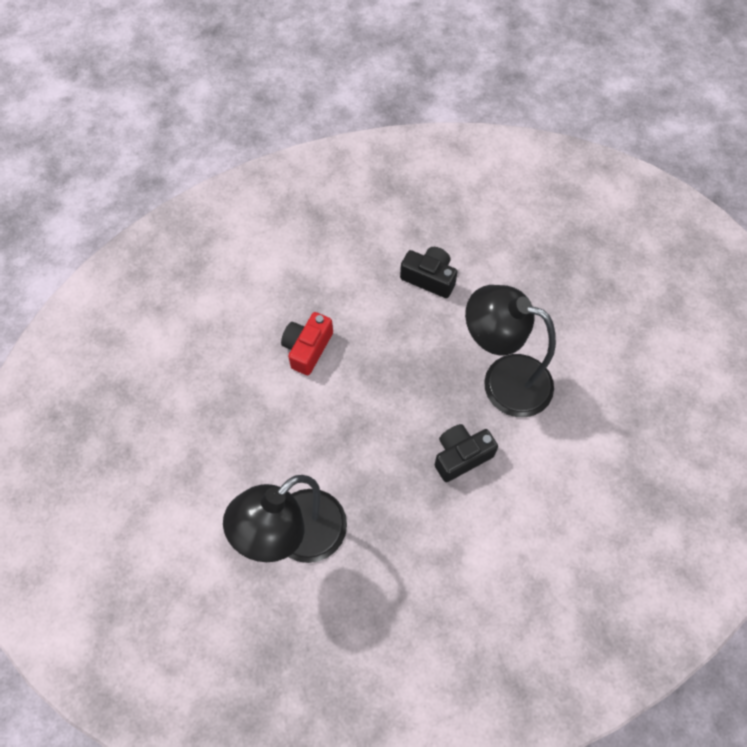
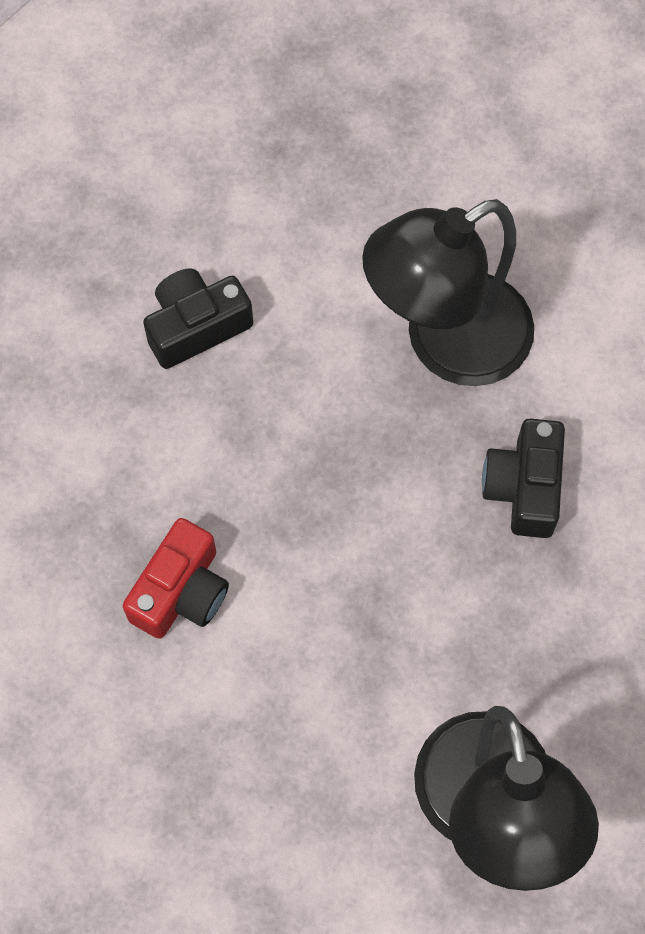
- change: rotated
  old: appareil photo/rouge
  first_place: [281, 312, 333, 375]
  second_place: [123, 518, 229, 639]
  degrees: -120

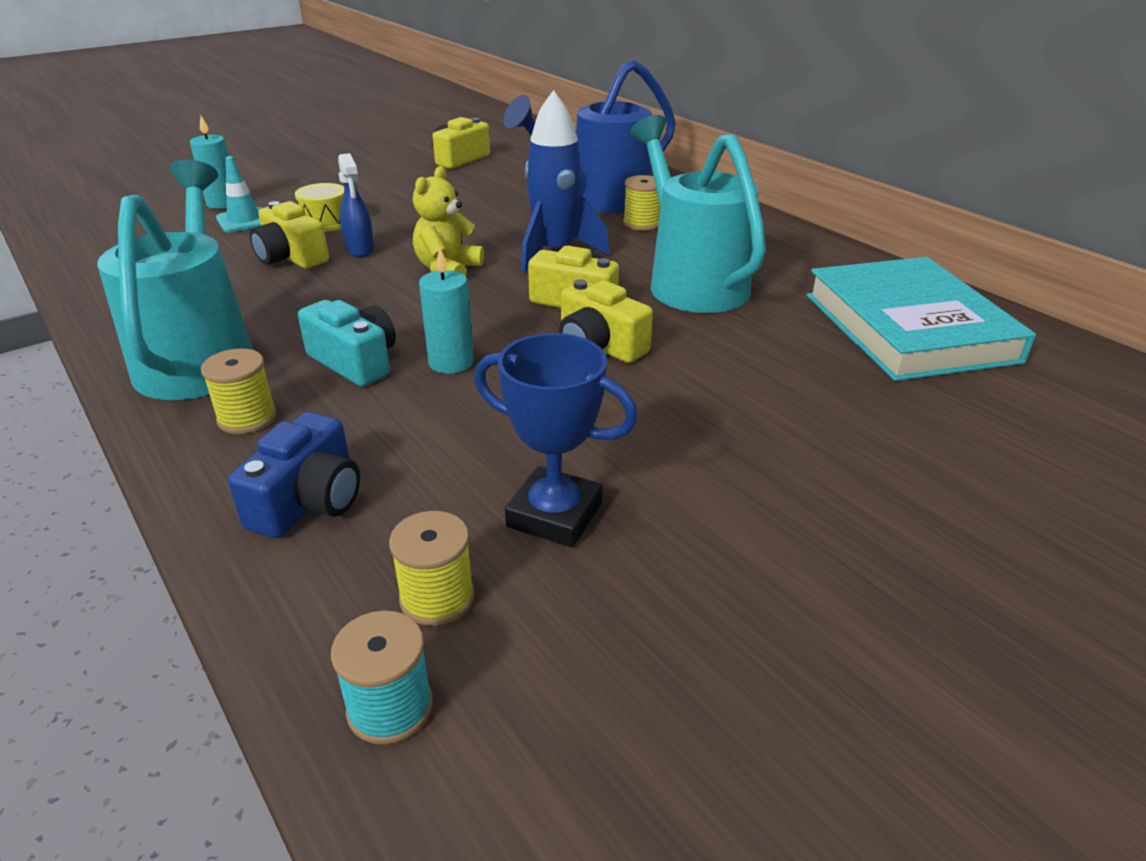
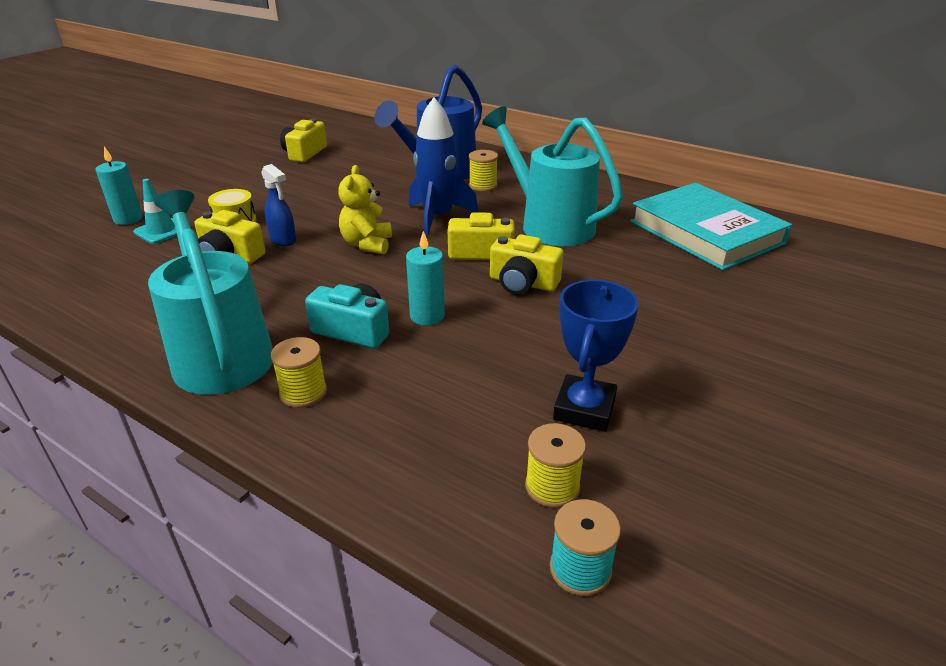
- change: rotated
  old: trophée/bleu
  first_place: [474, 333, 638, 547]
  second_place: [553, 280, 639, 432]
  degrees: -75
- change: gone
  old: appareil photo/bleu
  first_place: [228, 412, 360, 538]

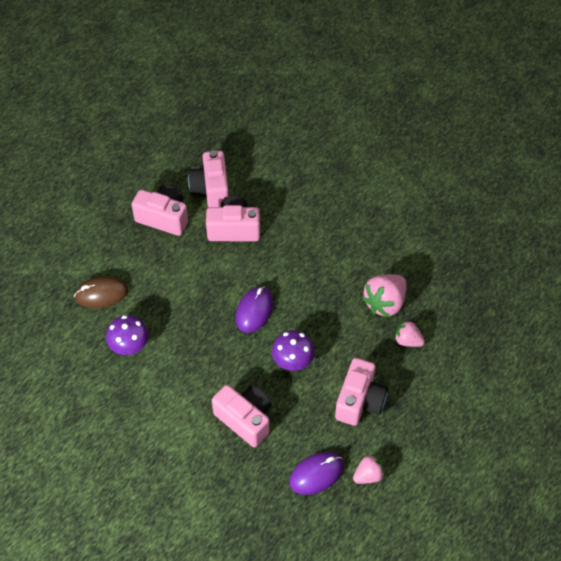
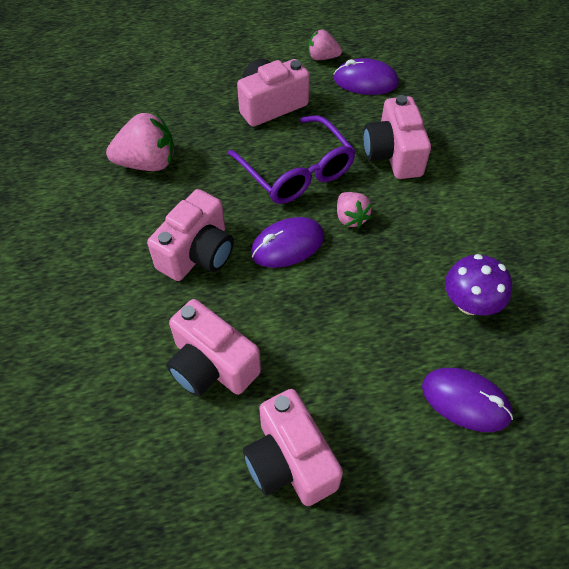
- change: shifted
  old: appareil photo/rose
  first_place: [188, 150, 229, 208]
  second_place: [147, 189, 234, 281]
- change: swapped
  old: champignon/violet
  new: lunettes/violet
  first_place: [272, 330, 315, 371]
  second_place: [228, 115, 356, 204]
- change: shifted
  old: fraise/rose
  first_place: [395, 320, 425, 347]
  second_place: [337, 192, 372, 228]
- change: repainted
  old: souris/marron
  new: souris/violet
  first_place: [74, 276, 128, 308]
  second_place: [422, 368, 513, 432]

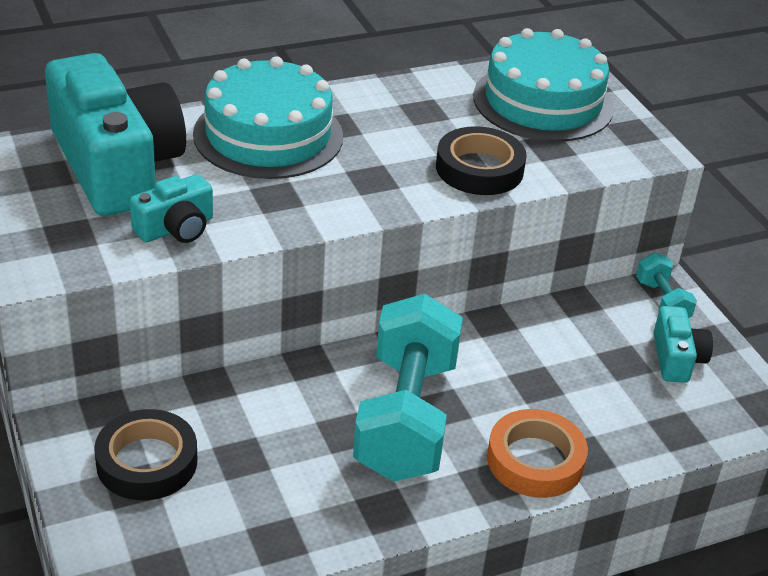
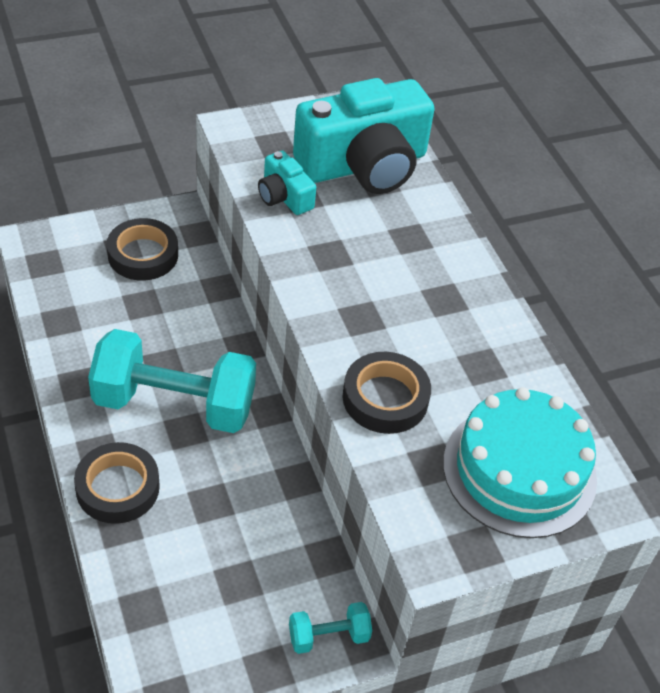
- change: repainted
  old: ruban adhésif/orange
  new: ruban adhésif/noir
  first_place: [487, 409, 588, 498]
  second_place: [74, 442, 160, 524]
- change: gone
  old: gâteau/turquoise
  first_place: [193, 56, 343, 179]
- change: gone
  old: appareil photo/turquoise
  first_place: [653, 306, 713, 383]

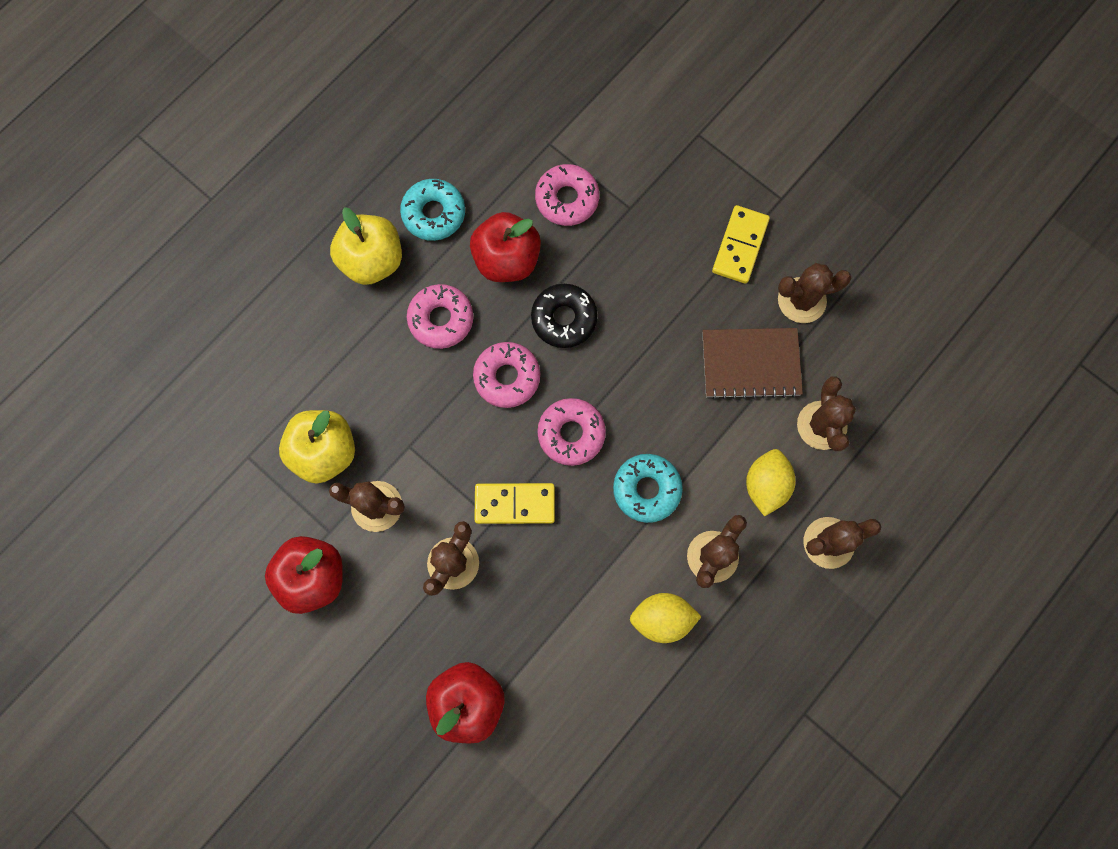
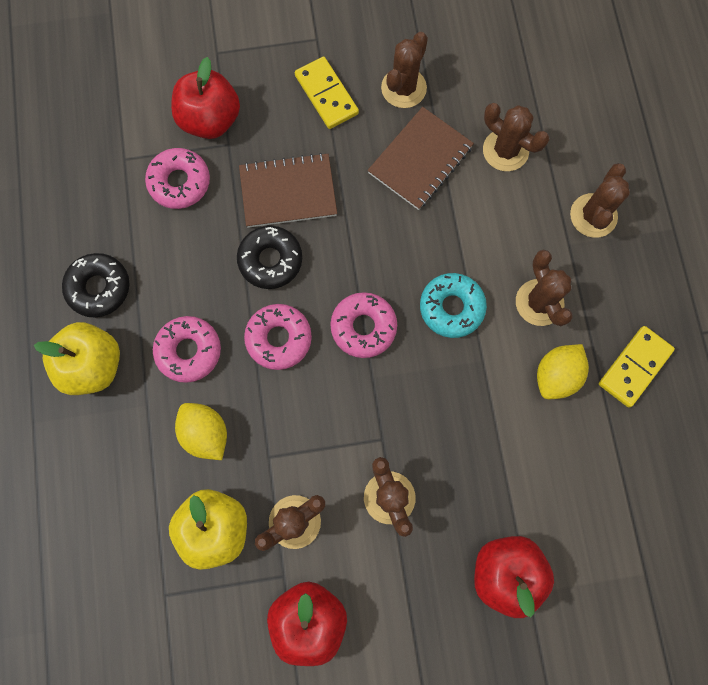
- change: repainted
  old: beignet/turquoise
  new: beignet/noir
  first_place: [400, 179, 465, 241]
  second_place: [62, 253, 129, 318]
- change: shifted
  old: pomme/rouge
  first_place: [470, 212, 541, 282]
  second_place: [171, 57, 240, 139]
- change: shifted
  old: citron/jaune
  first_place: [746, 449, 796, 517]
  second_place: [175, 403, 227, 460]
- change: new
  new: carnet/marron
  second_place: [239, 153, 337, 228]
- change: shifted
  old: domino/jaune
  first_place: [474, 483, 555, 524]
  second_place: [599, 326, 675, 407]

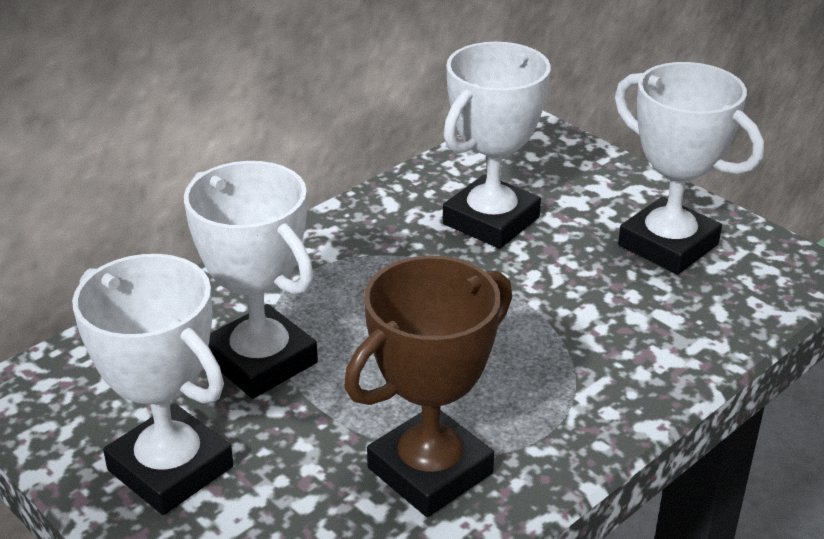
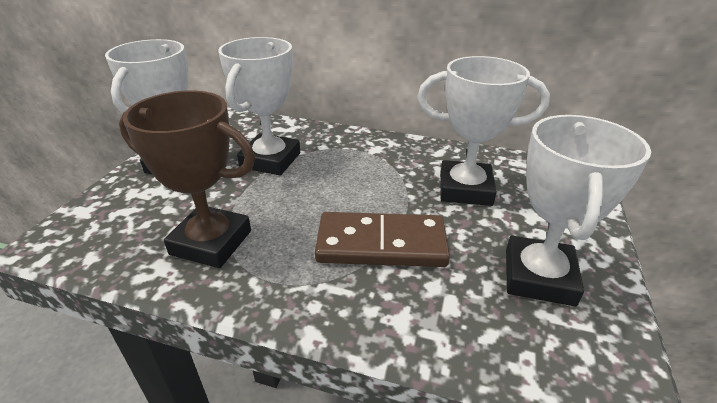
- change: new
  new: domino/marron
  second_place: [315, 212, 450, 267]

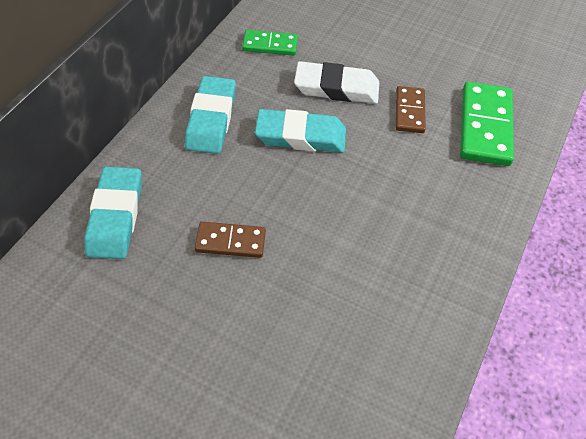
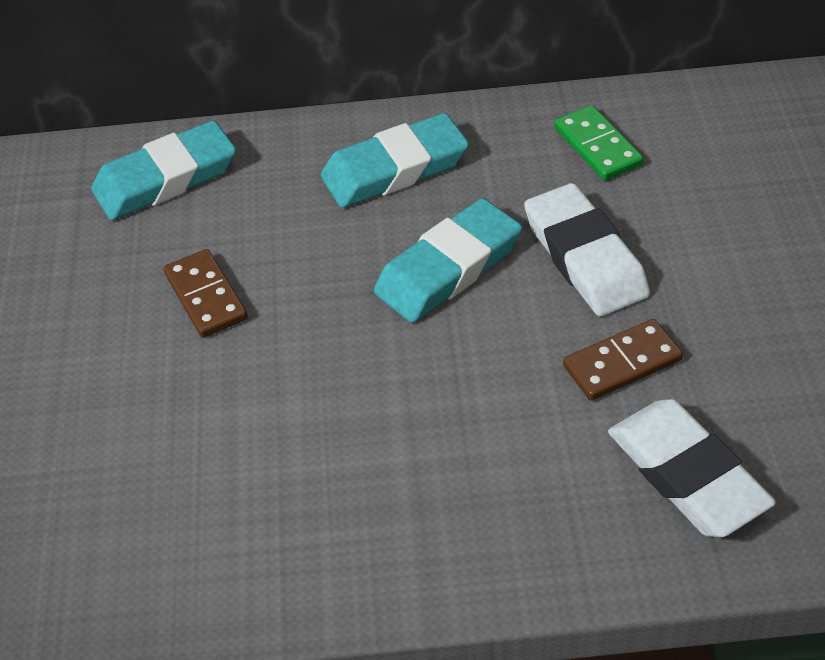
- change: rotated
  old: gomme/turquoise
  first_place: [255, 109, 346, 153]
  second_place: [374, 198, 522, 323]
  degrees: 75
- change: swapped
  old: domino/vert
  new: gomme/blanc
  first_place: [460, 82, 514, 166]
  second_place: [608, 399, 776, 537]

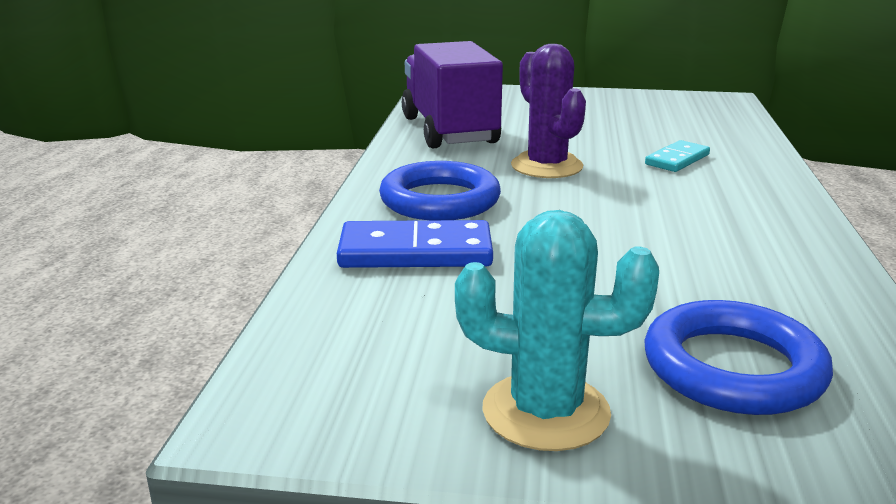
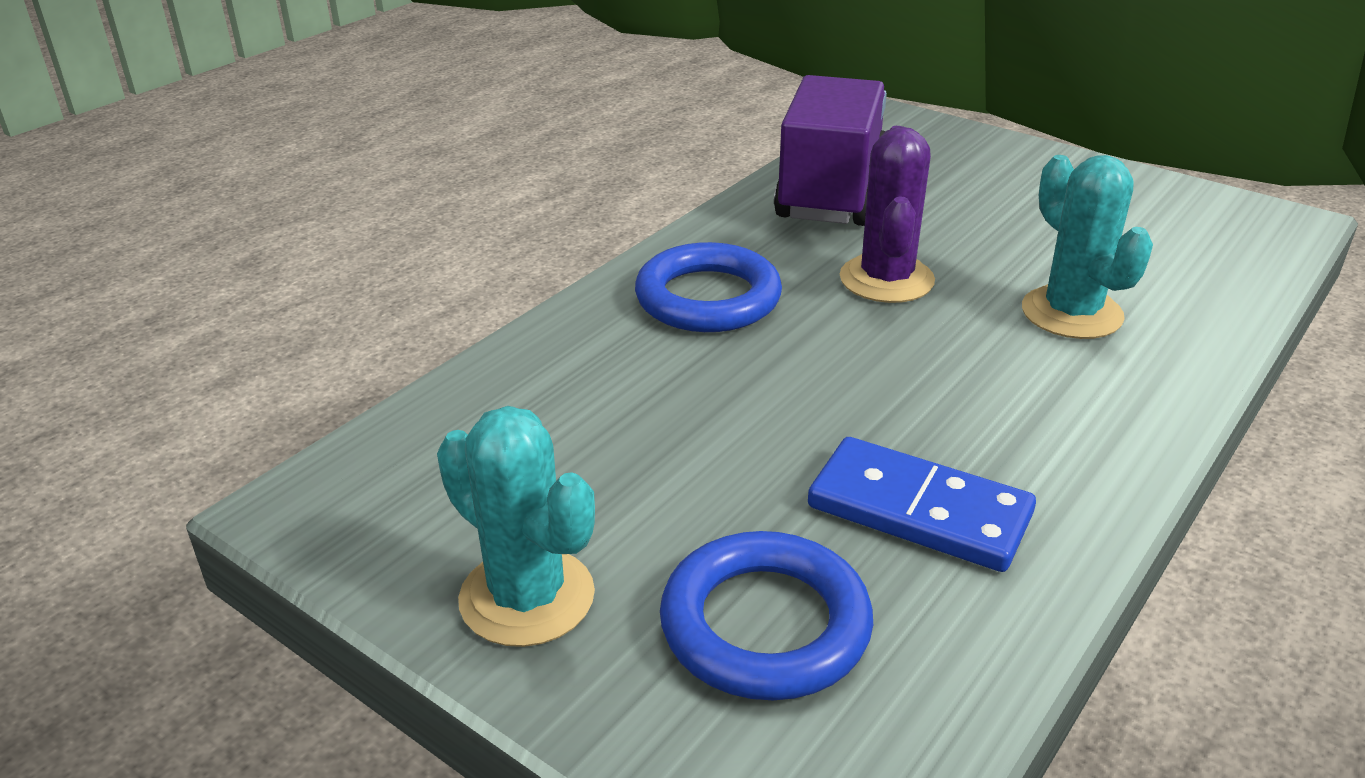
- change: shifted
  old: domino/bleu
  first_place: [337, 220, 493, 268]
  second_place: [808, 437, 1036, 572]
- change: swapped
  old: domino/turquoise
  new: cactus/turquoise
  first_place: [645, 140, 710, 172]
  second_place: [1022, 155, 1153, 339]

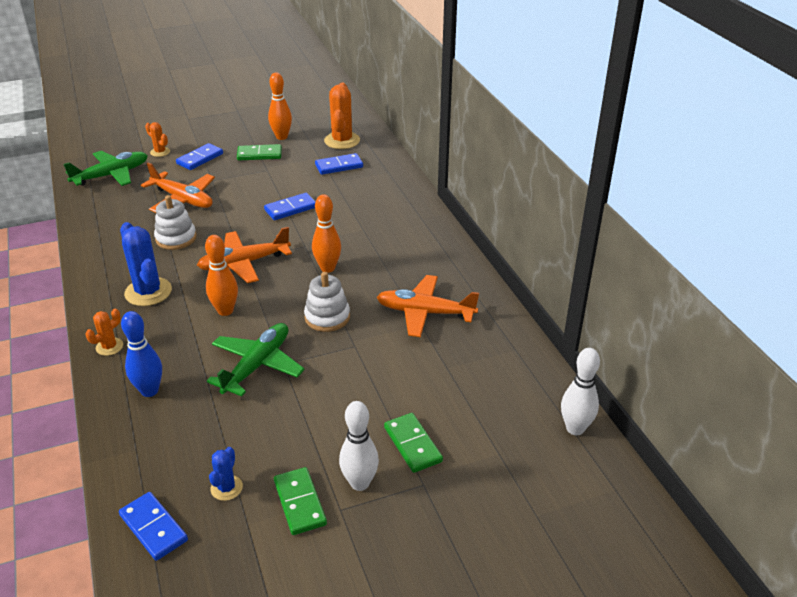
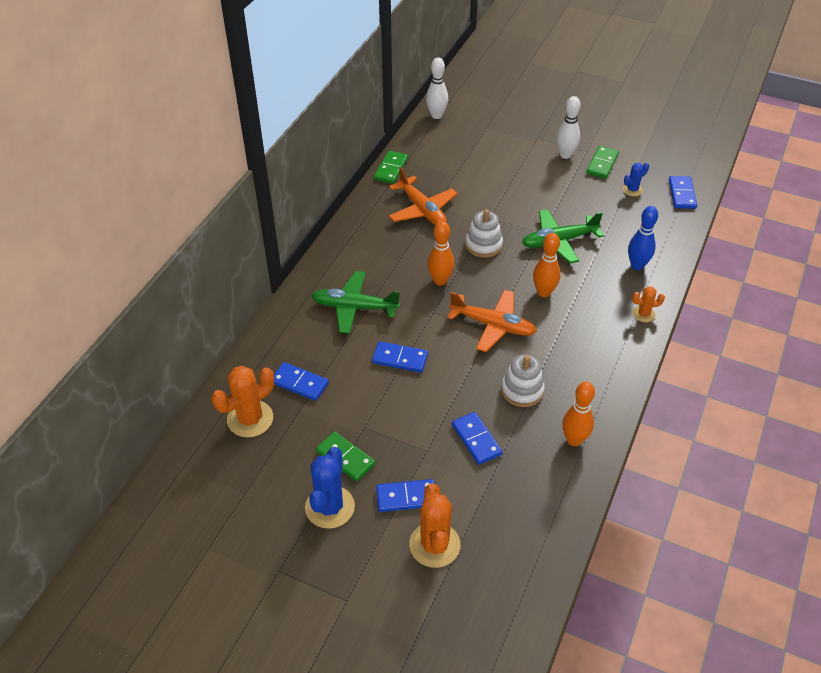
- change: shifted
  old: cactus/bleu
  first_place: [120, 222, 172, 306]
  second_place: [305, 447, 355, 529]
- change: shifted
  old: avion/vert
  first_place: [63, 151, 148, 186]
  second_place: [311, 271, 400, 334]
- change: shifted
  old: domino/vert
  first_place: [384, 413, 443, 473]
  second_place: [374, 151, 408, 184]
- change: scaled
  old: cactus/orange
  first_place: [145, 122, 170, 157]
  second_place: [409, 483, 461, 568]
  factor: 1.87
- change: swapped
  old: avion/orange
  new: domino/bleu
  first_place: [141, 163, 215, 213]
  second_place: [452, 412, 502, 465]
- change: shifted
  old: quille/orange
  first_place: [268, 73, 292, 140]
  second_place: [562, 382, 595, 446]

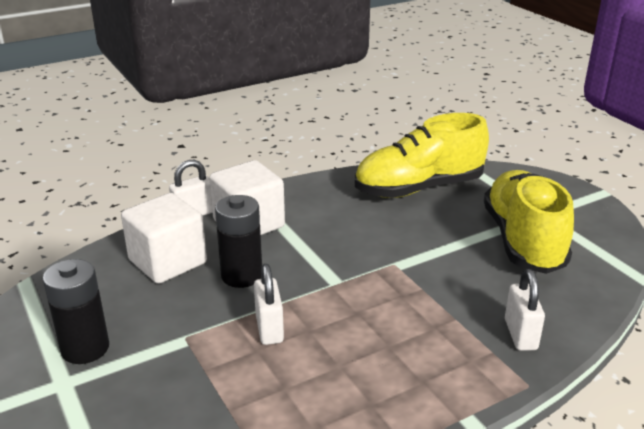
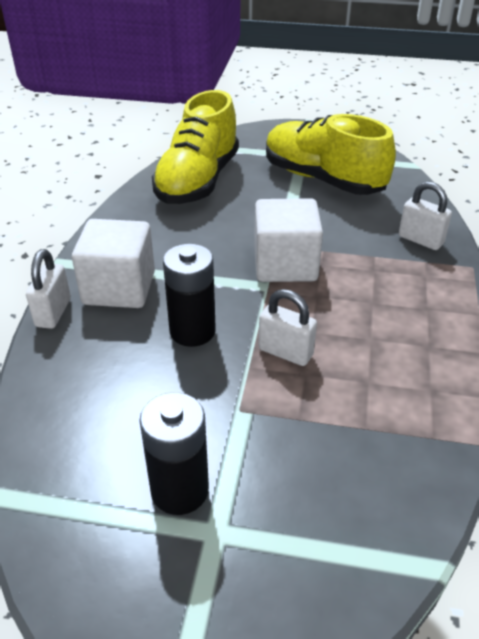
- change: shifted
  old: cube/blanc
  first_place: [121, 193, 207, 284]
  second_place: [254, 198, 323, 282]

